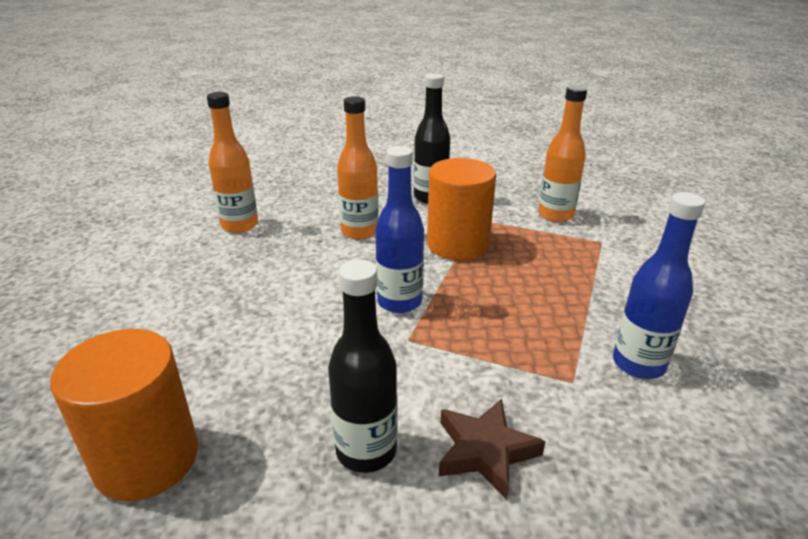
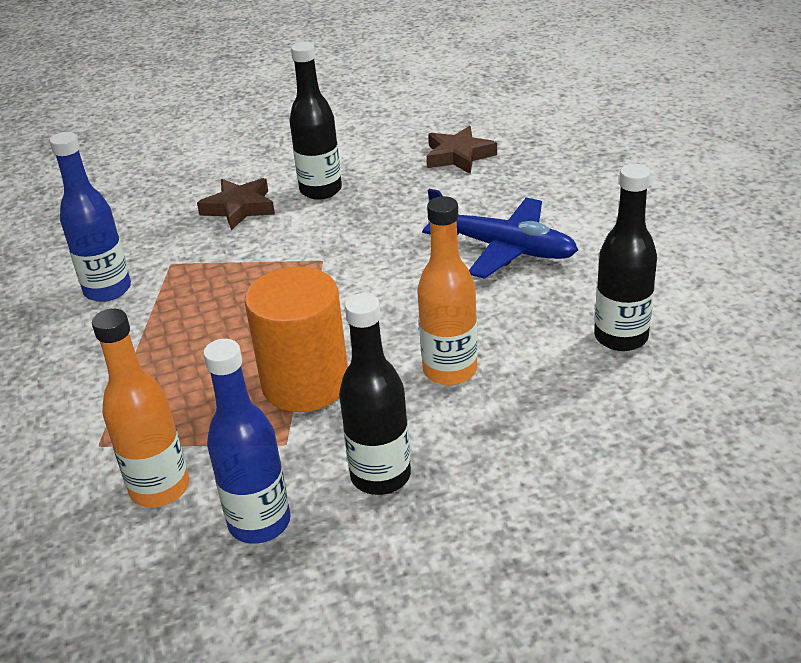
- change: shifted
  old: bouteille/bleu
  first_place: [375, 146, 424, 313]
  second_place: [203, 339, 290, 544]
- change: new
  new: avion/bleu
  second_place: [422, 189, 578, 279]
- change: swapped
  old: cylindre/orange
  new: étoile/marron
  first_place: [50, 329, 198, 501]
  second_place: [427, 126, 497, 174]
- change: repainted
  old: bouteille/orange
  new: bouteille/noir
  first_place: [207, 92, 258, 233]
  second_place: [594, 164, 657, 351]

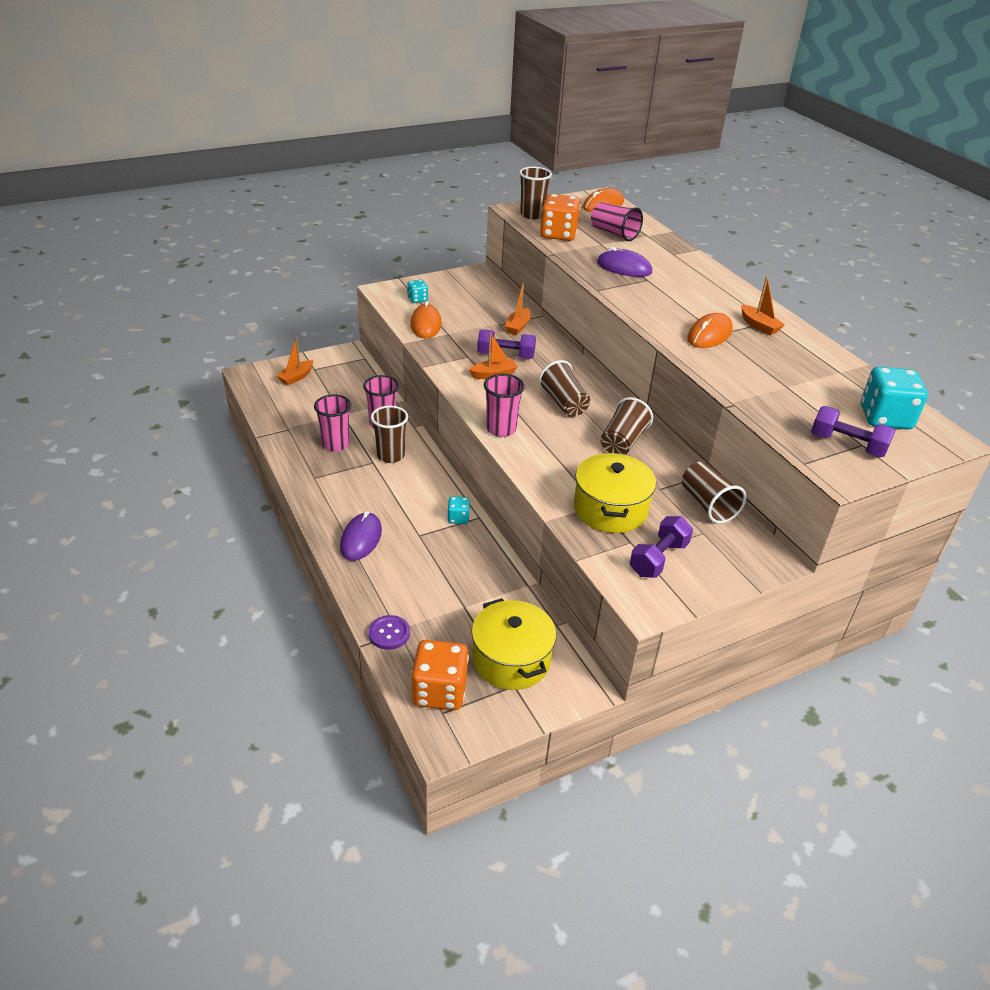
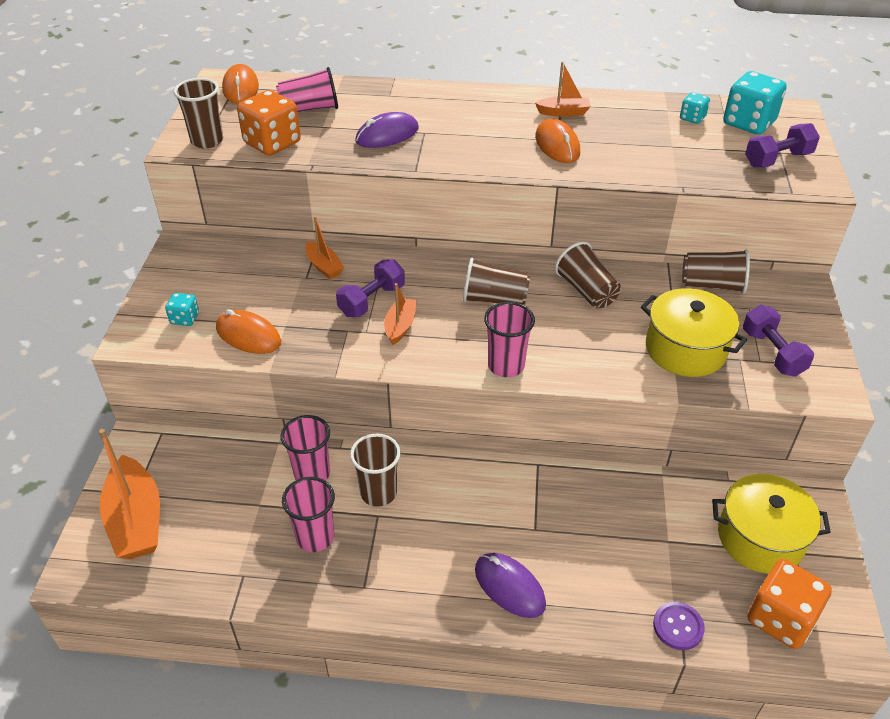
- change: scaled
  old: bateau/orange
  first_place: [276, 337, 313, 385]
  second_place: [99, 429, 160, 559]
  factor: 1.87
- change: shifted
  old: dé/turquoise
  first_place: [447, 497, 470, 524]
  second_place: [680, 92, 710, 124]

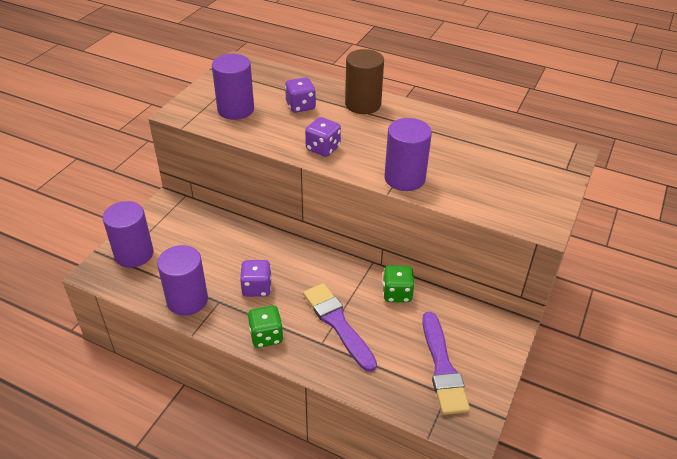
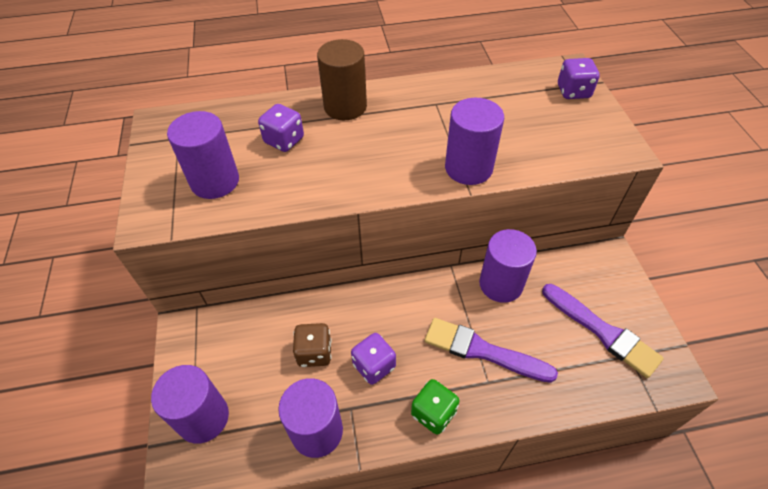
- change: new
  new: dé/marron
  second_place: [293, 323, 332, 367]
- change: swapped
  old: dé/vert
  new: cylindre/violet
  first_place: [382, 265, 415, 302]
  second_place: [479, 229, 537, 303]
- change: shifted
  old: dé/violet
  first_place: [305, 117, 341, 157]
  second_place: [558, 58, 600, 99]

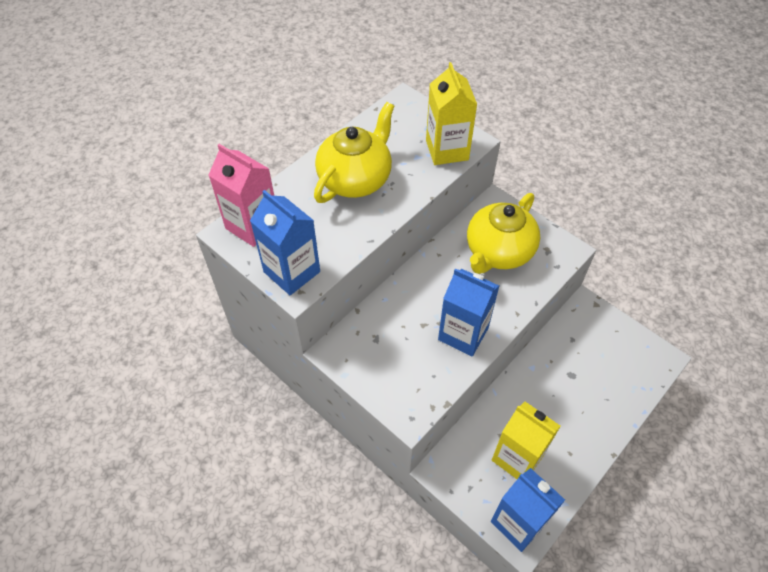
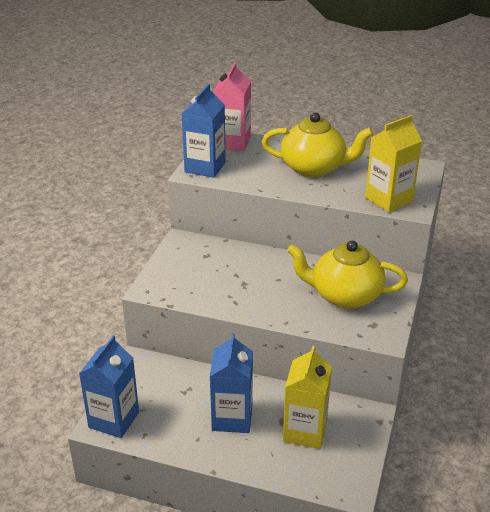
- change: shifted
  old: brique de lait/bleu
  first_place: [438, 268, 499, 356]
  second_place: [210, 333, 253, 433]
- change: shifted
  old: brique de lait/jaune
  first_place: [492, 402, 561, 479]
  second_place: [283, 346, 332, 449]

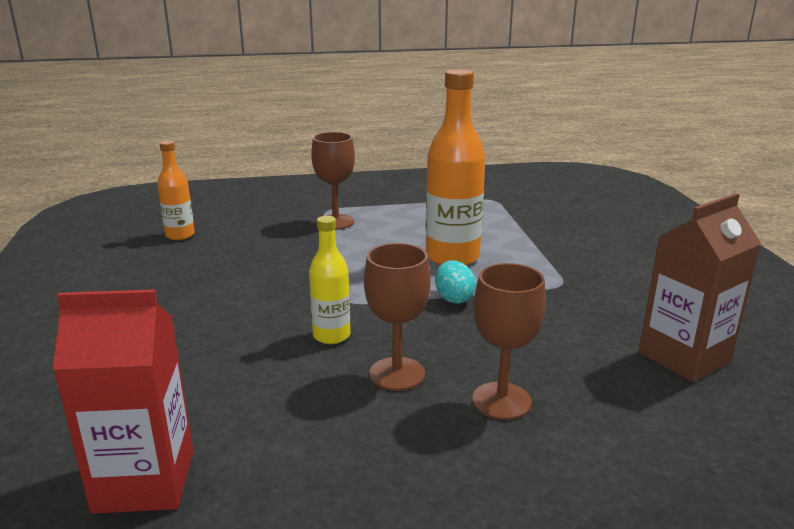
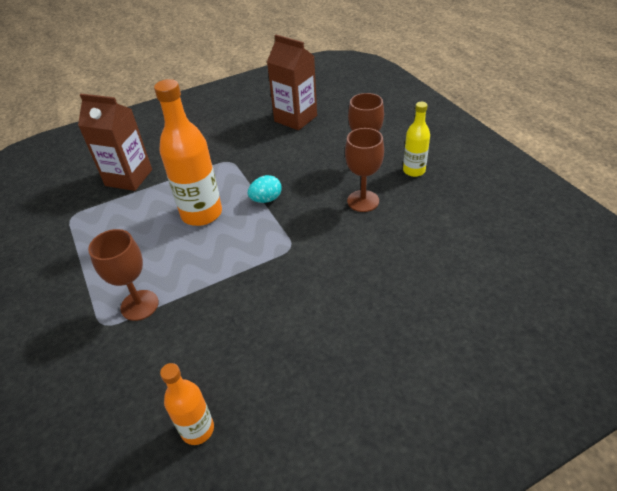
- change: new
  new: brique de lait/marron
  second_place: [78, 94, 152, 191]
- change: shifted
  old: bouteille/jaune
  first_place: [309, 216, 350, 344]
  second_place: [403, 102, 430, 177]
- change: gone
  old: brique de lait/rouge
  first_place: [53, 290, 194, 514]

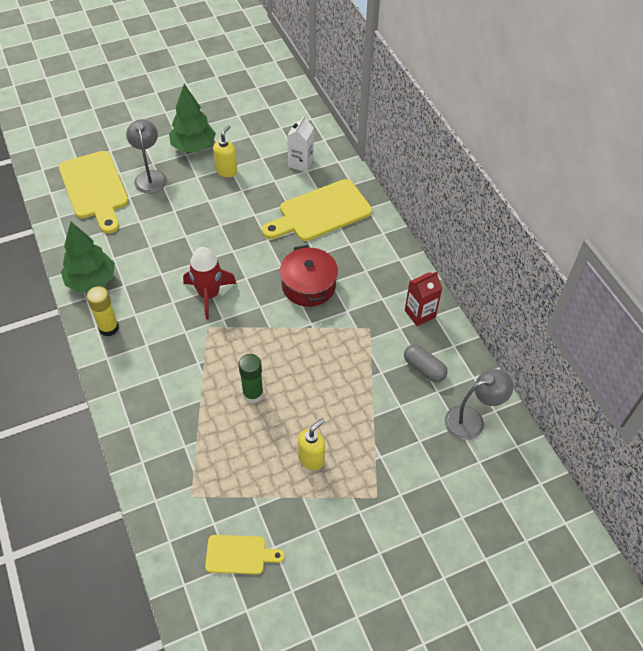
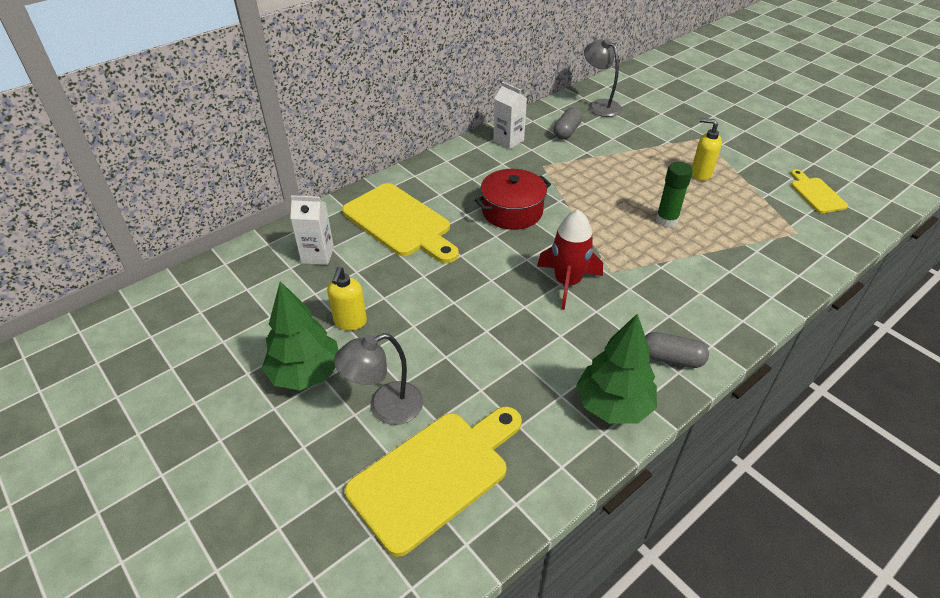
- change: rotated
  old: distributeur de savon/jaune
  first_place: [213, 125, 237, 177]
  second_place: [327, 267, 367, 331]
  degrees: -90
- change: repainted
  old: brique de lait/rouge
  new: brique de lait/blanc
  first_place: [405, 271, 442, 326]
  second_place: [493, 82, 527, 149]
- change: swapped
  old: bâton de colle/jaune
  new: gélule/gris
  first_place: [87, 286, 119, 336]
  second_place: [645, 332, 709, 368]

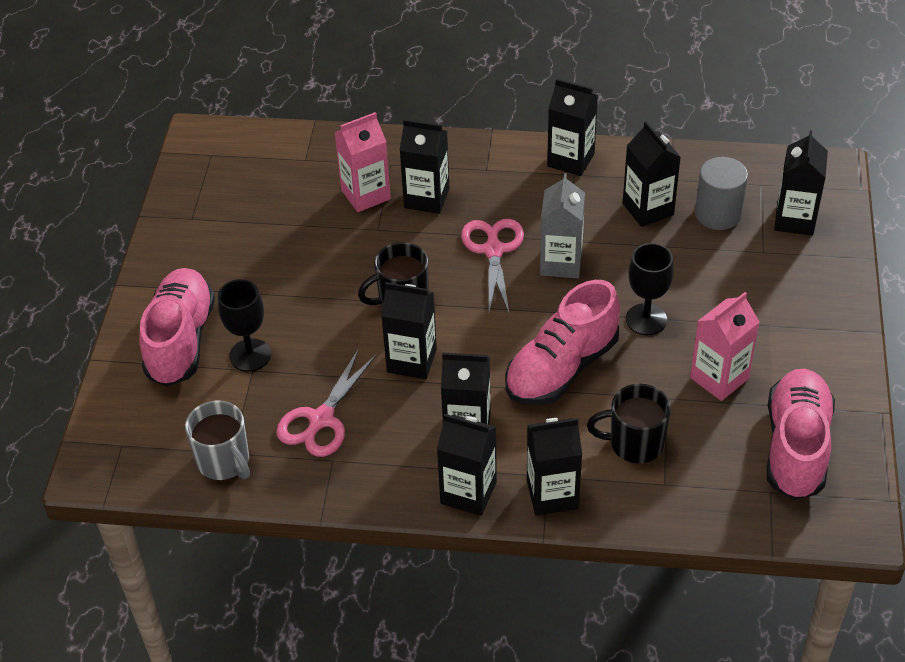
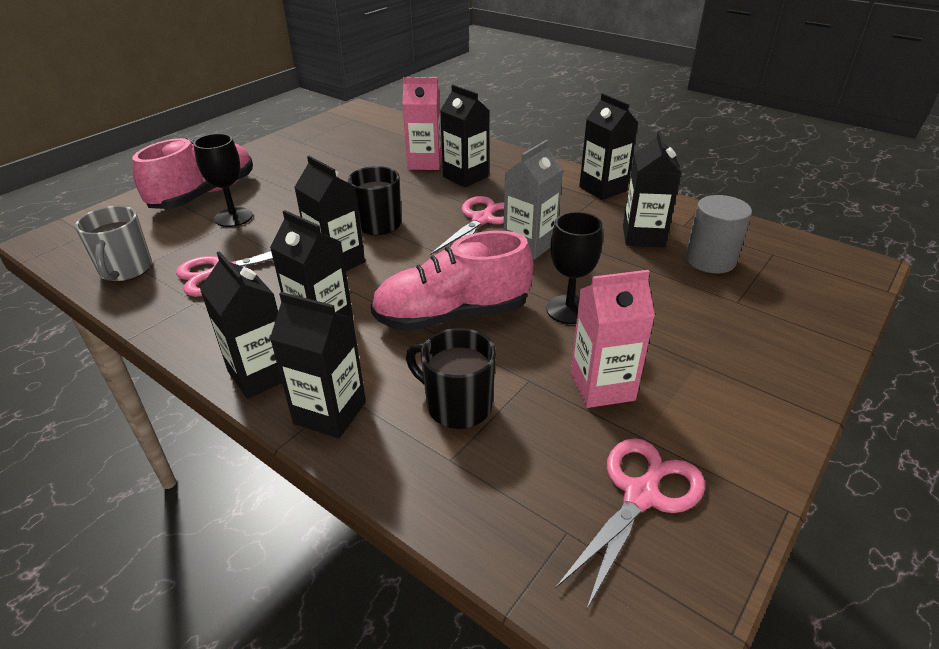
- change: swapped
  old: chaussure/rose
  new: ciseaux/rose
  first_place: [767, 369, 835, 500]
  second_place: [556, 438, 705, 609]
- change: gone
  old: brique de lait/noir
  first_place: [774, 130, 828, 236]

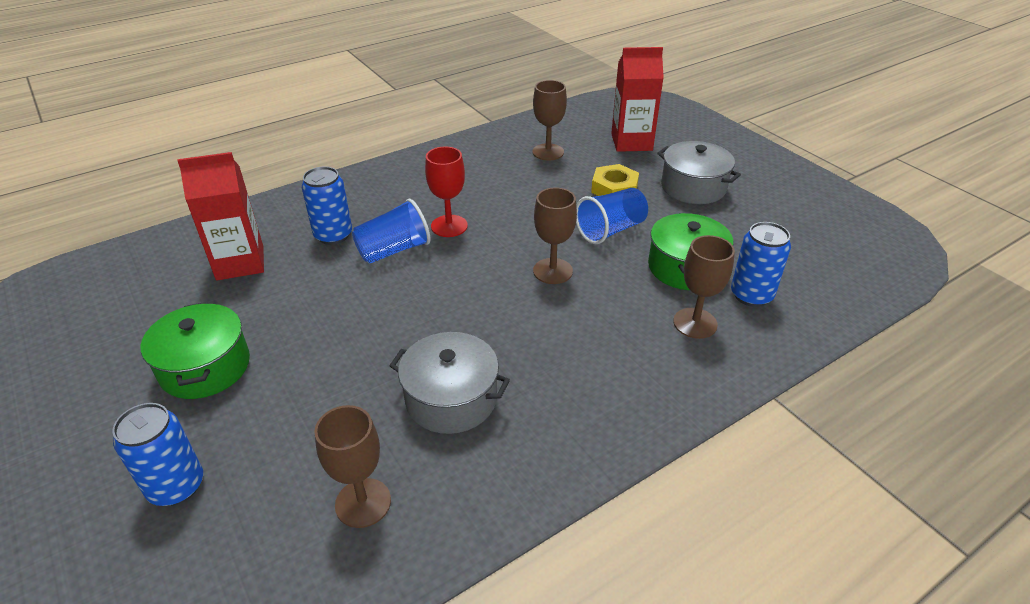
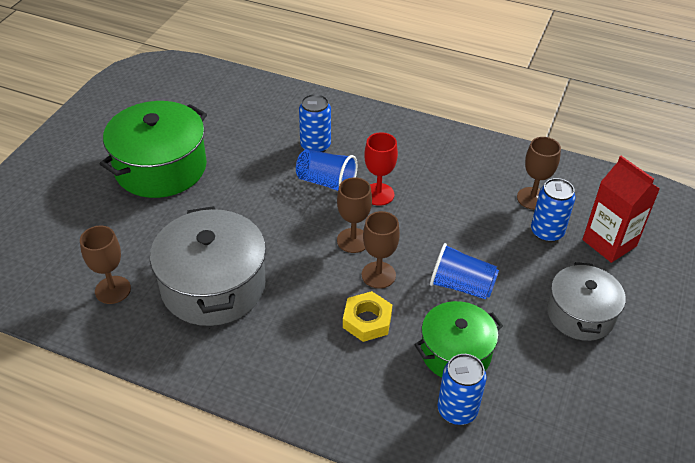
- change: scaled
  old: marmite/vert
  first_place: [141, 302, 250, 399]
  second_place: [100, 101, 207, 198]
  factor: 1.58
- change: scaled
  old: marmite/gris
  first_place: [390, 332, 510, 434]
  second_place: [150, 206, 266, 326]
  factor: 1.58
- change: shifted
  old: verre à pied/marron
  first_place: [673, 235, 735, 339]
  second_place: [337, 177, 372, 253]
- change: shifted
  old: écrou/jaune
  first_place: [591, 164, 639, 196]
  second_place: [343, 291, 392, 342]
- change: shifted
  old: canette/bleu
  first_place: [112, 403, 203, 506]
  second_place: [531, 178, 575, 242]
- change: gone
  old: brique de lait/rouge
  first_place: [177, 152, 264, 280]

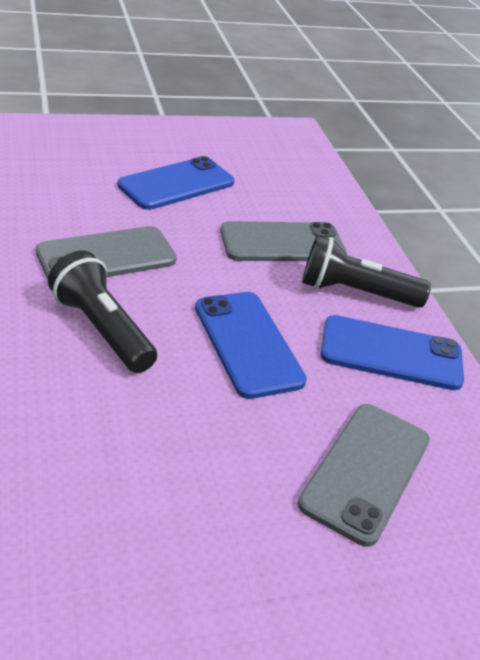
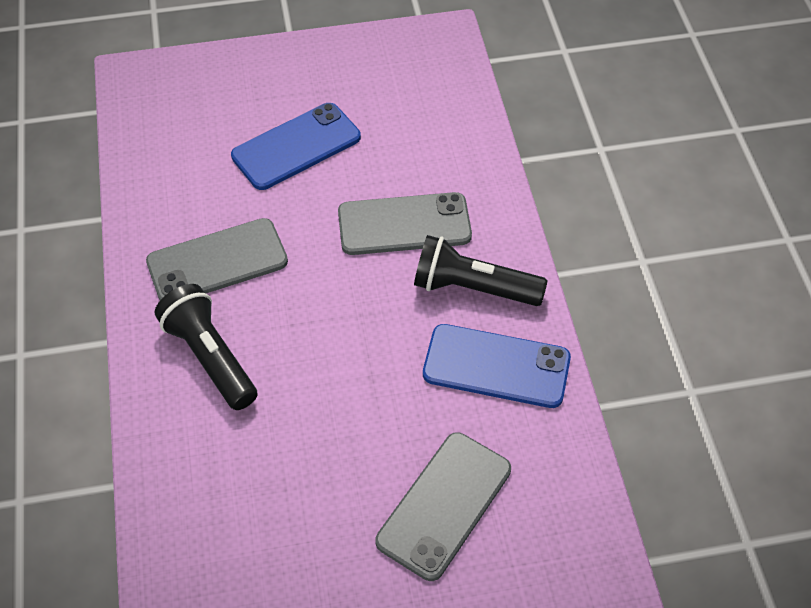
- change: gone
  old: téléphone/bleu
  first_place: [195, 292, 307, 399]

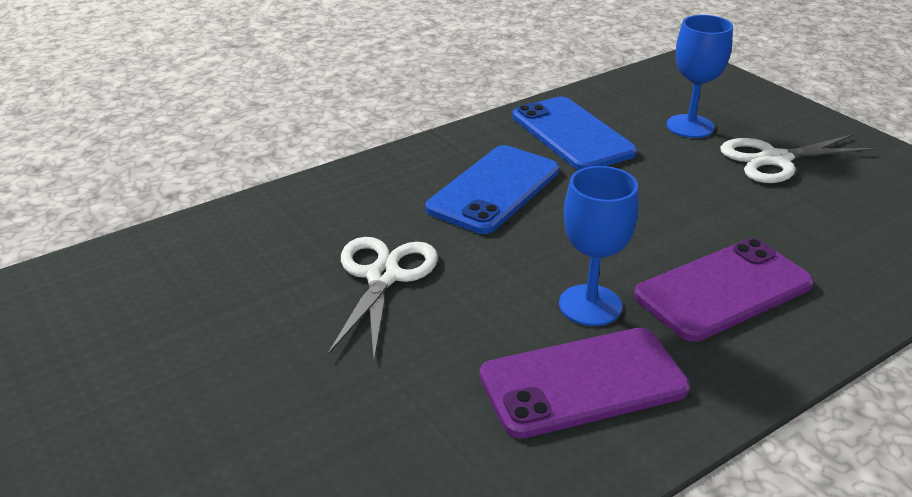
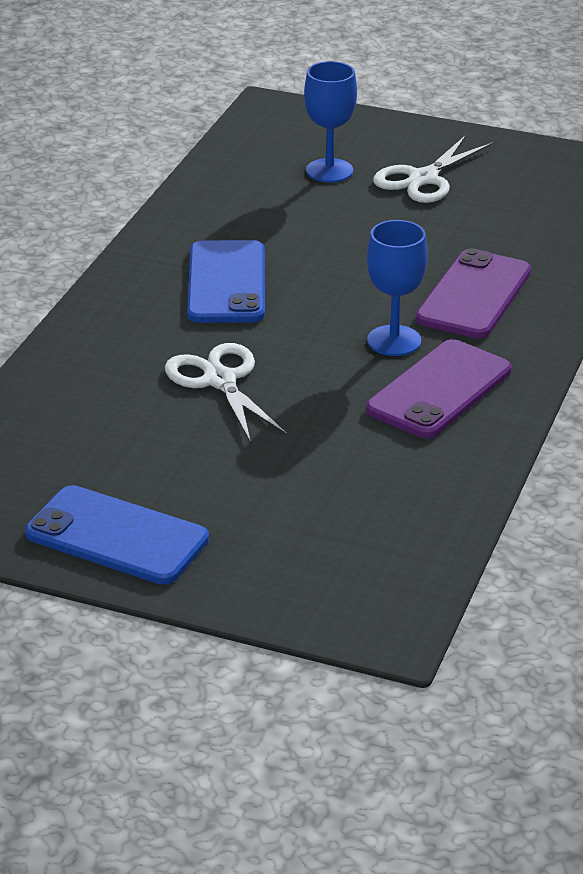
- change: shifted
  old: téléphone/bleu
  first_place: [512, 97, 637, 170]
  second_place: [25, 485, 209, 585]

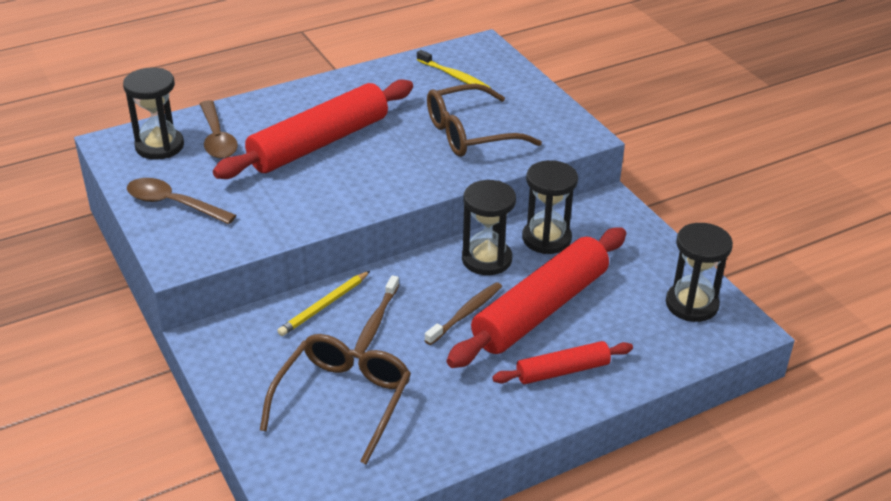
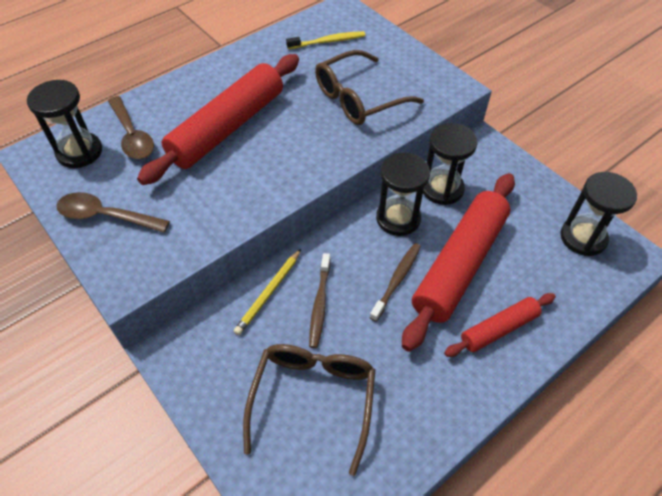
- change: rotated
  old: brosse à dents/jaune
  first_place: [417, 50, 491, 88]
  second_place: [286, 31, 365, 49]
  degrees: -45

